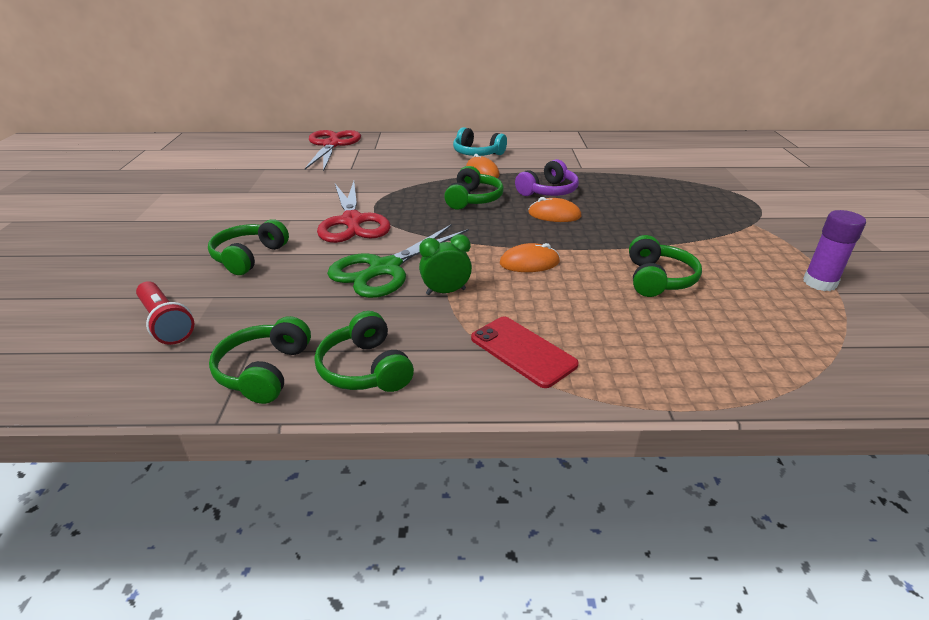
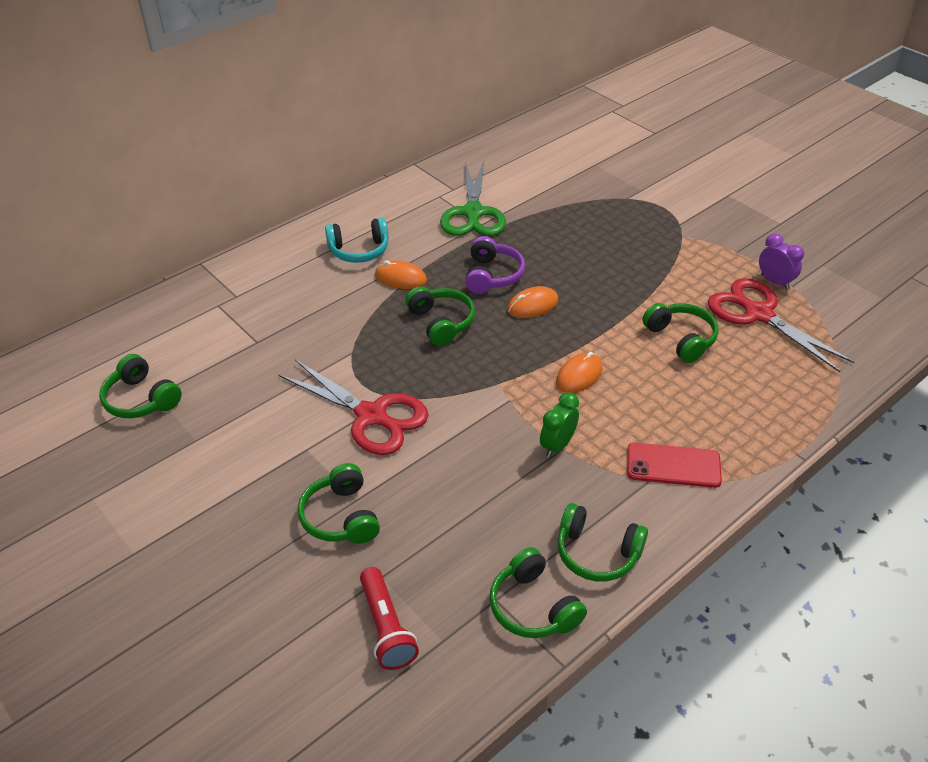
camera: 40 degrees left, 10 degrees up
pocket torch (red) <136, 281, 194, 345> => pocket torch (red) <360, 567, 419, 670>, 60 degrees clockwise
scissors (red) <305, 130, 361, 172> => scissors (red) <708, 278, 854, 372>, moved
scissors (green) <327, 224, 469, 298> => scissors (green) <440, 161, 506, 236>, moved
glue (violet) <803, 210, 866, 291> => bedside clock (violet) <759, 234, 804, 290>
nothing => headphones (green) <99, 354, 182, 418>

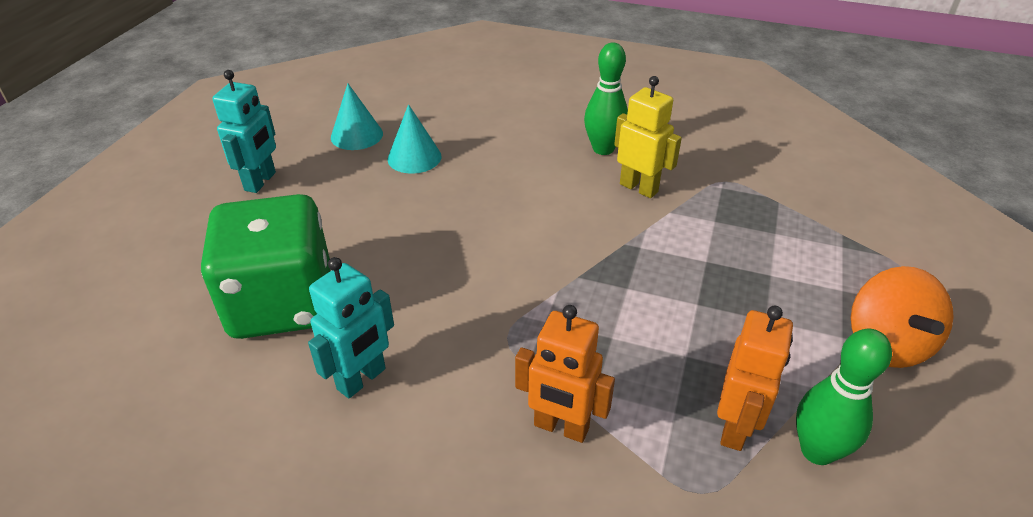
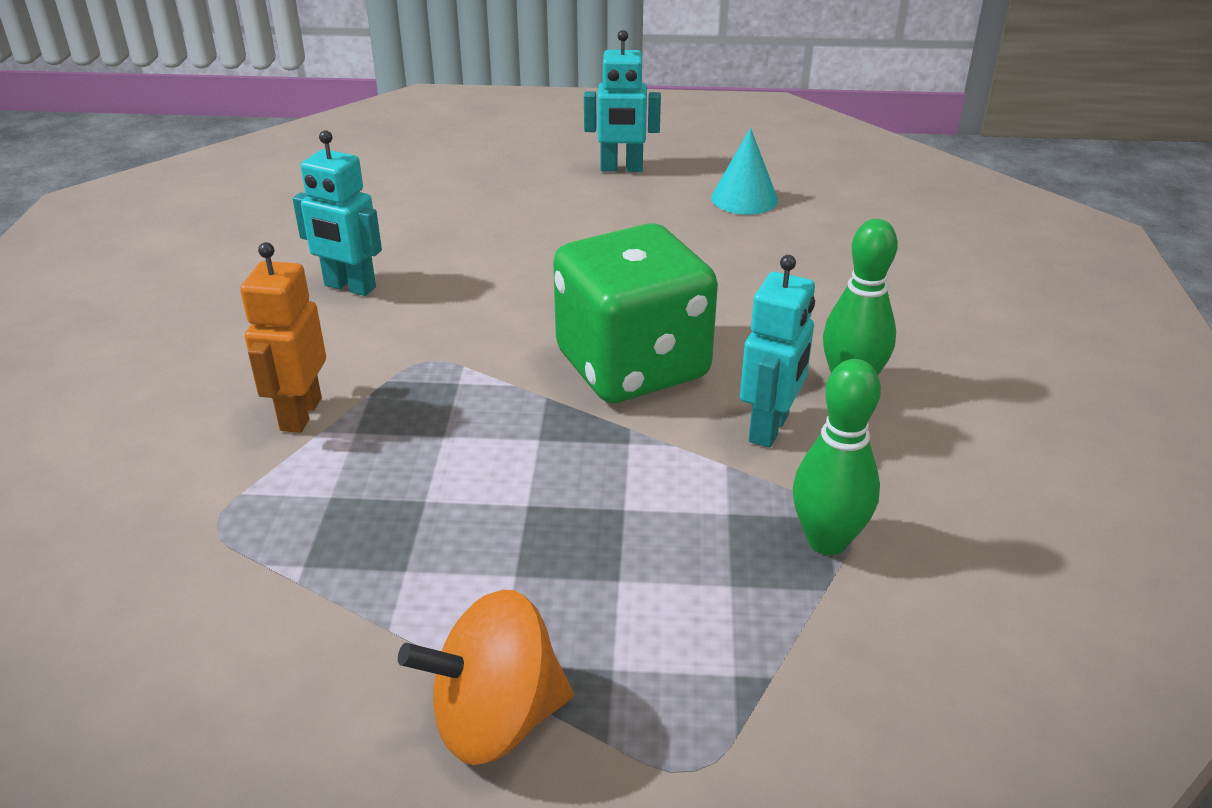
camera: 75 degrees right, 5 degrees down
dice (green) <201, 194, 330, 339> => dice (green) <553, 223, 718, 403>, moved
cone (aqua) <388, 104, 442, 174> => nothing
robot figure (bright yellow) <614, 76, 682, 198> => robot figure (aqua) <740, 255, 815, 448>
robot figure (bright orange) <717, 306, 793, 451> => nothing
tenpin (green) <796, 329, 892, 465> => tenpin (green) <793, 359, 881, 555>, moved

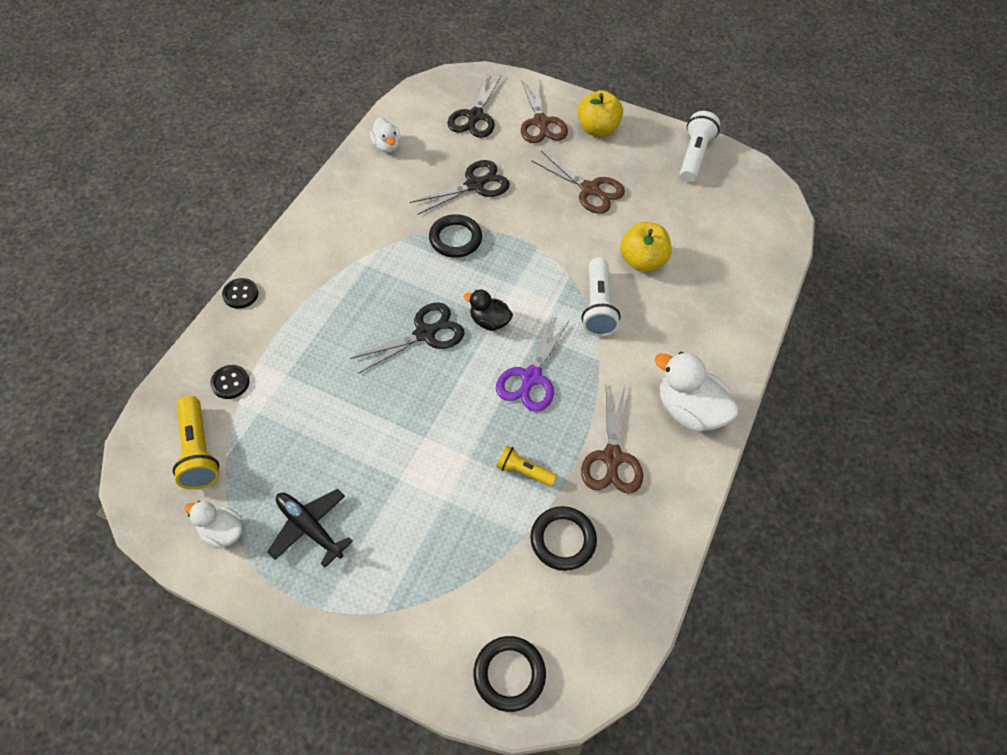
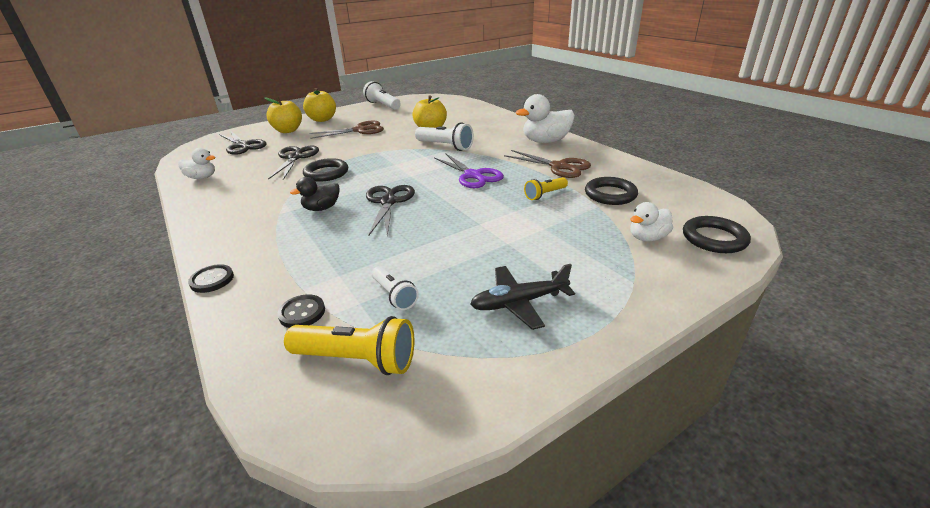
camera: 55 degrees left, 25 degrees down
toy duck (white) <184, 501, 243, 549> => toy duck (white) <630, 202, 673, 241>, moved
toy duck (jet-black) <463, 290, 513, 331> => toy duck (jet-black) <290, 177, 340, 211>, moved
scissors (brown) <521, 80, 568, 143> => apple (bright yellow) <264, 97, 302, 133>
nothing => pocket torch (white) <372, 266, 419, 310>

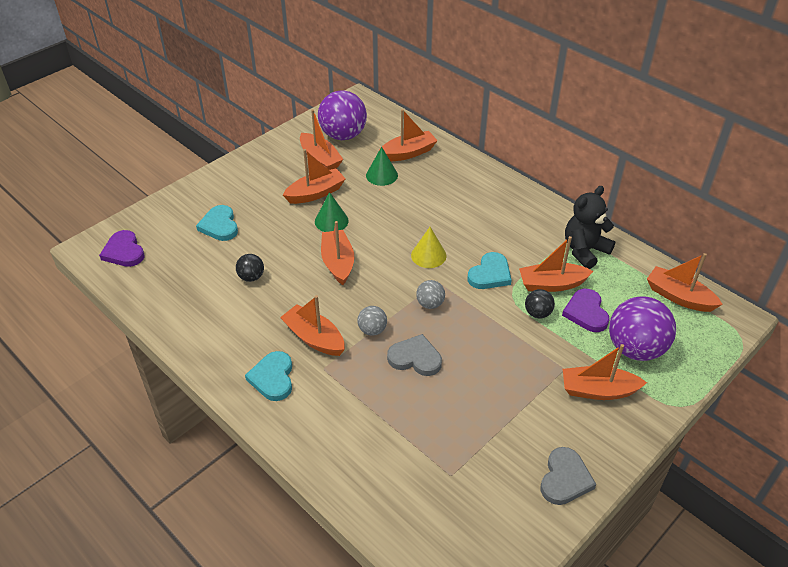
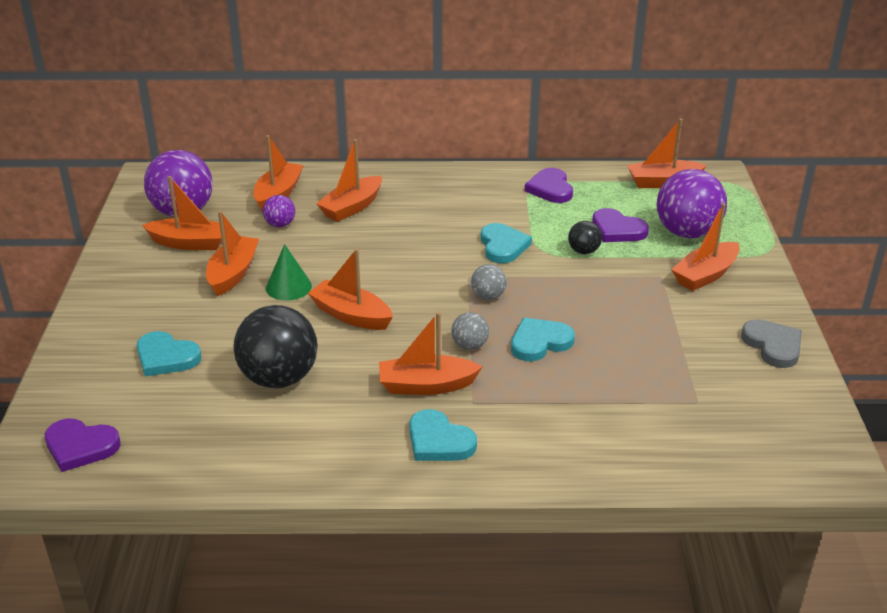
camera: 45 degrees left, 10 degrees down
sphere (jet-black) <236, 254, 264, 282> => sphere (jet-black) <233, 305, 318, 388>, x2.08
cone (green) <366, 147, 398, 186> => sphere (violet) <263, 195, 295, 227>
love heart (gray) <387, 334, 442, 376> => love heart (aqua) <511, 318, 575, 362>
cone (bright yellow) <411, 227, 446, 268> => nothing
toy boat (bright orange) <519, 236, 593, 292> => toy boat (bright orange) <316, 139, 382, 222>, moved
stuffed bear (jet-black) <565, 186, 615, 269> => love heart (violet) <525, 168, 573, 203>

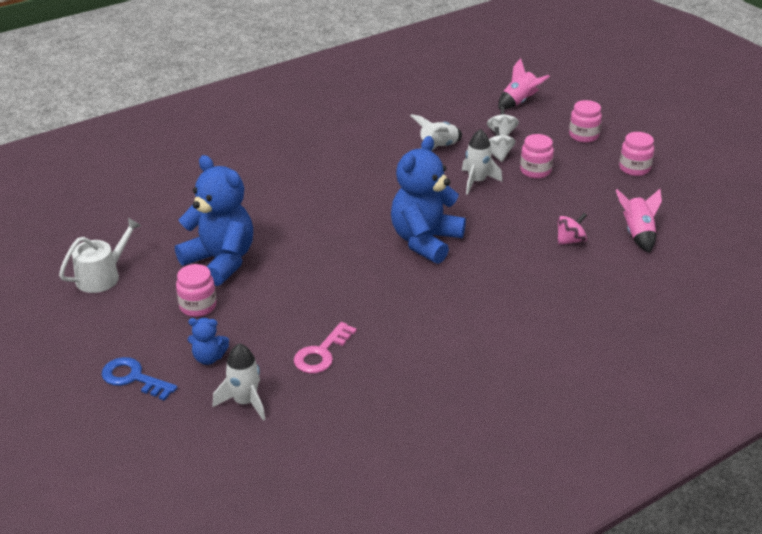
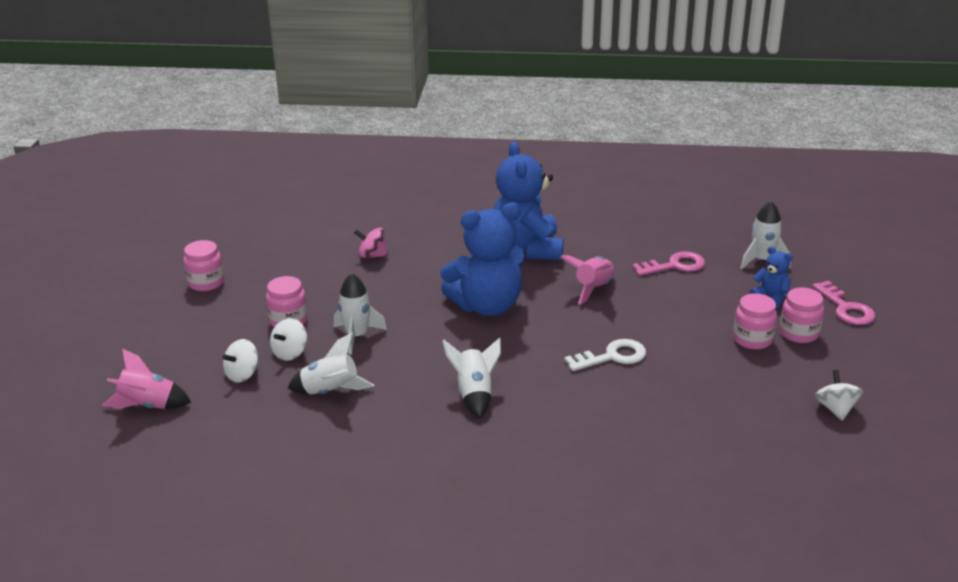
camera: 140 degrees left, 5 degrees down
watering can (white) <59, 218, 141, 293> => spinning top (white) <815, 370, 863, 421>
latchkey (royal blue) <102, 357, 178, 401> => latchkey (rosy) <812, 281, 875, 325>
stuffed bear (royal blue) <175, 155, 253, 286> => stuffed bear (royal blue) <493, 142, 563, 260>, moved
preserve jar (rosy) <569, 100, 602, 143> => preserve jar (rosy) <780, 287, 824, 343>, moved
toy rocket (rosy) <616, 189, 662, 253> => toy rocket (rosy) <560, 255, 614, 305>, moved
nothing => toy rocket (white) <442, 338, 501, 419>
nothing => latchkey (white) <564, 339, 646, 371>

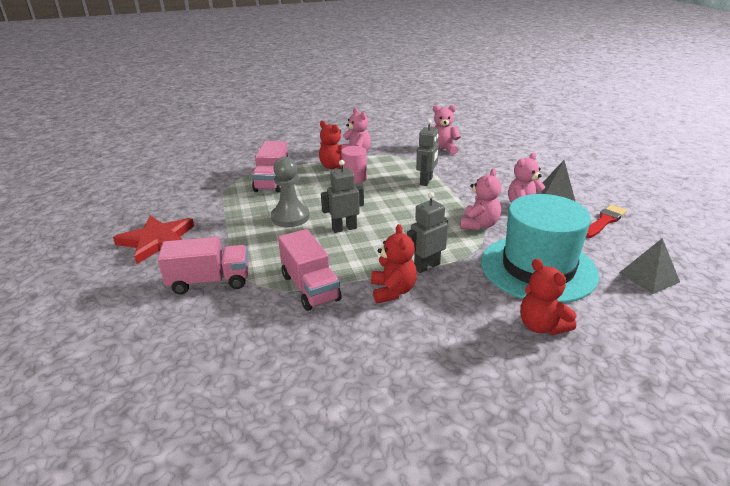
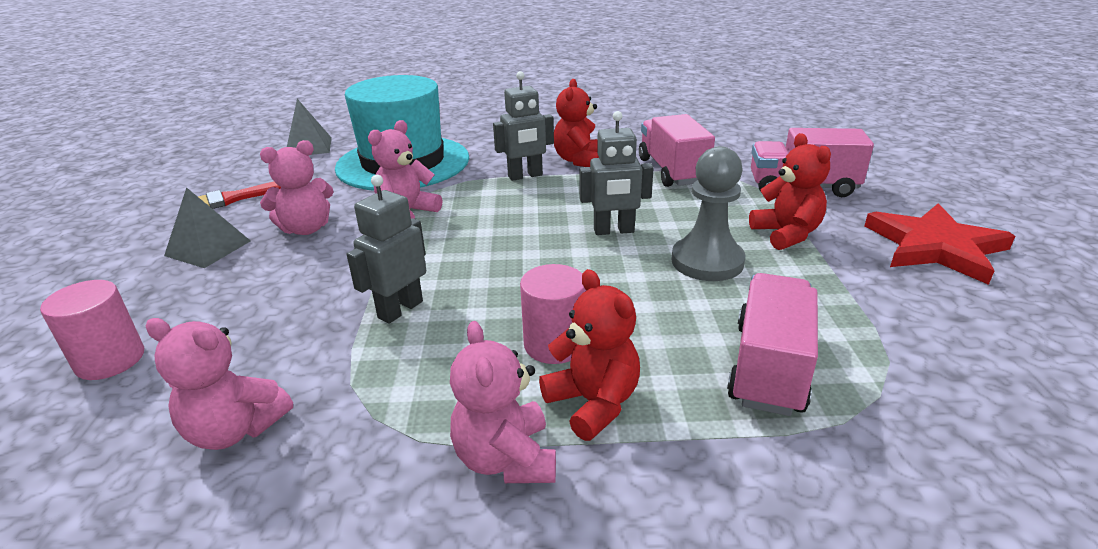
camera: 165 degrees left, 0 degrees up
stuffed bear (red) <520, 259, 577, 335> => stuffed bear (red) <749, 133, 831, 250>, moved
nothing => cylinder (rosy) <40, 280, 144, 380>

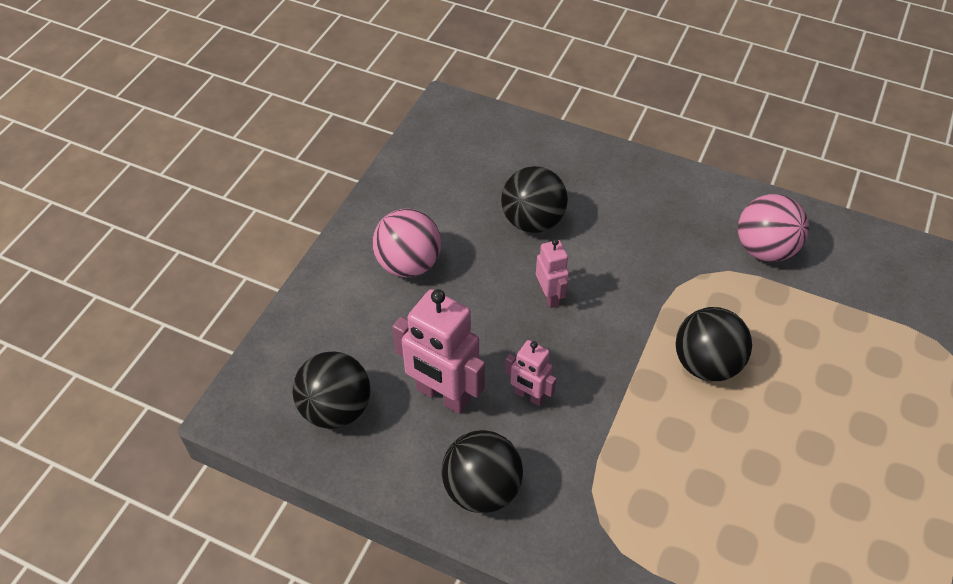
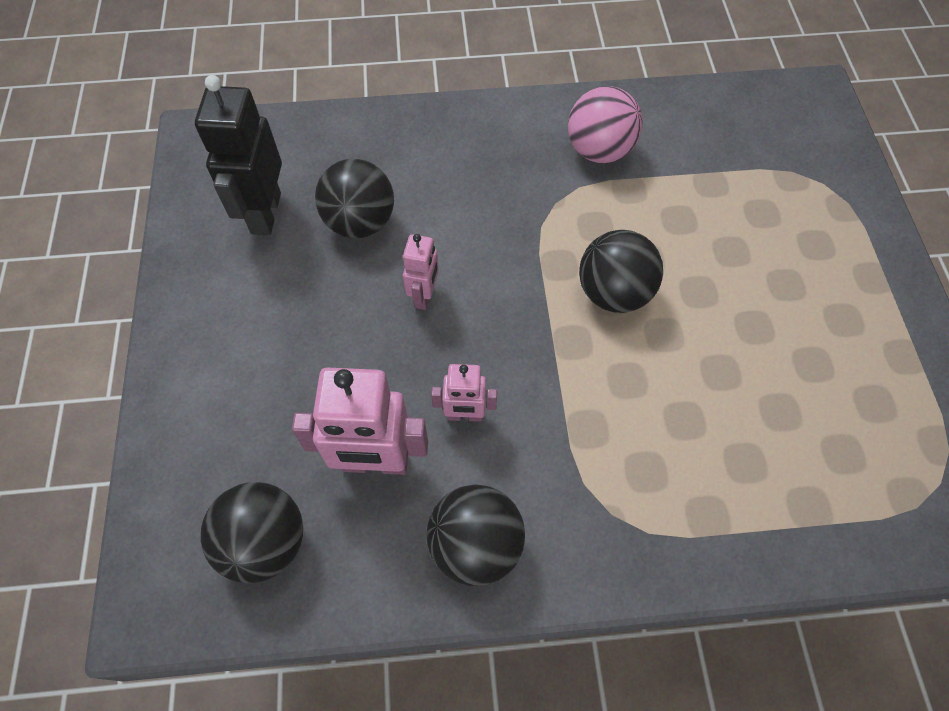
camera: 30 degrees left, 10 degrees up
sphere (rosy) <372, 209, 441, 277> => nothing
robot figure (rosy) <536, 239, 569, 308> => robot figure (rosy) <403, 234, 439, 310>, 60 degrees clockwise
nothing => robot figure (jet-black) <195, 75, 282, 235>

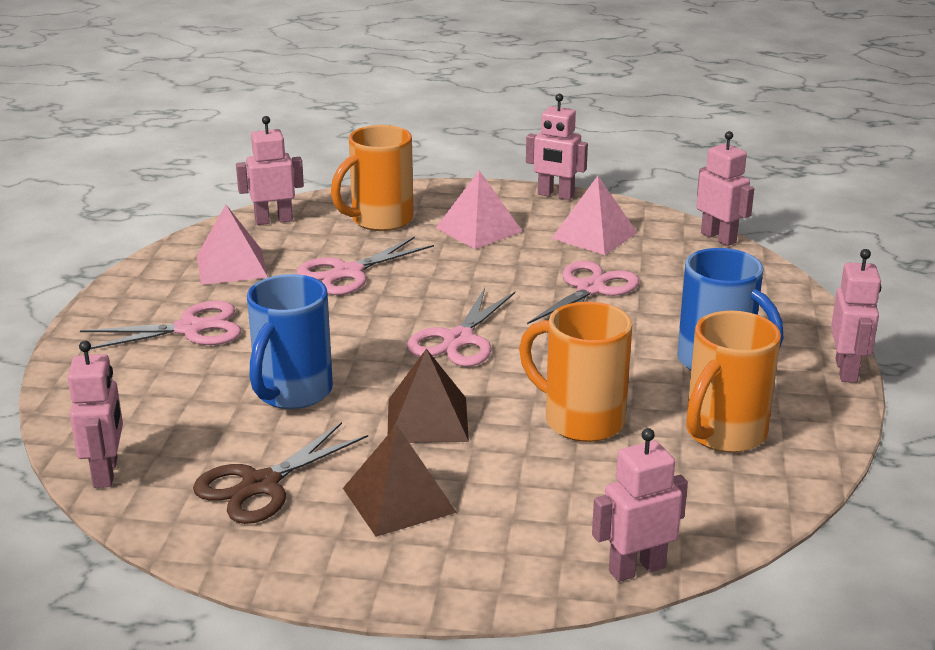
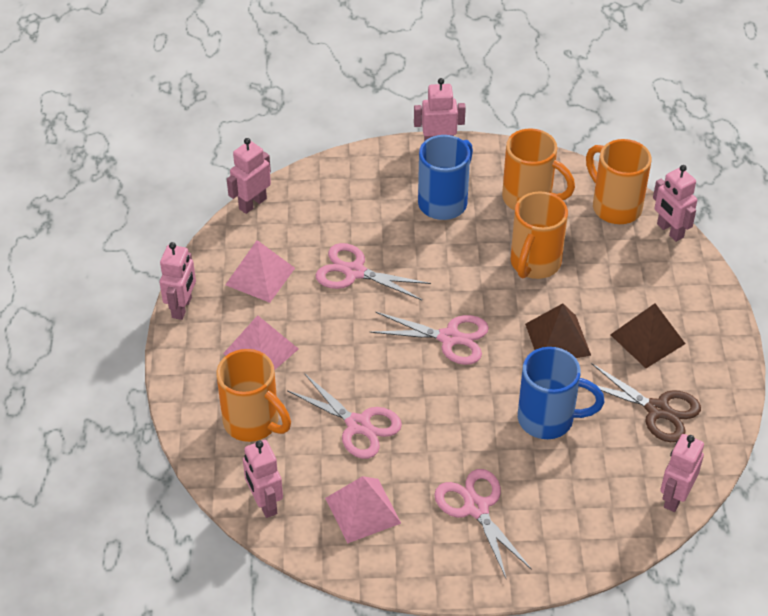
camera: 100 degrees left, 20 degrees up
robot figure (rosy) <67, 341, 123, 488> => robot figure (rosy) <660, 434, 704, 512>, 45 degrees counterclockwise
nothing => tea mug (bright orange) <586, 139, 651, 224>

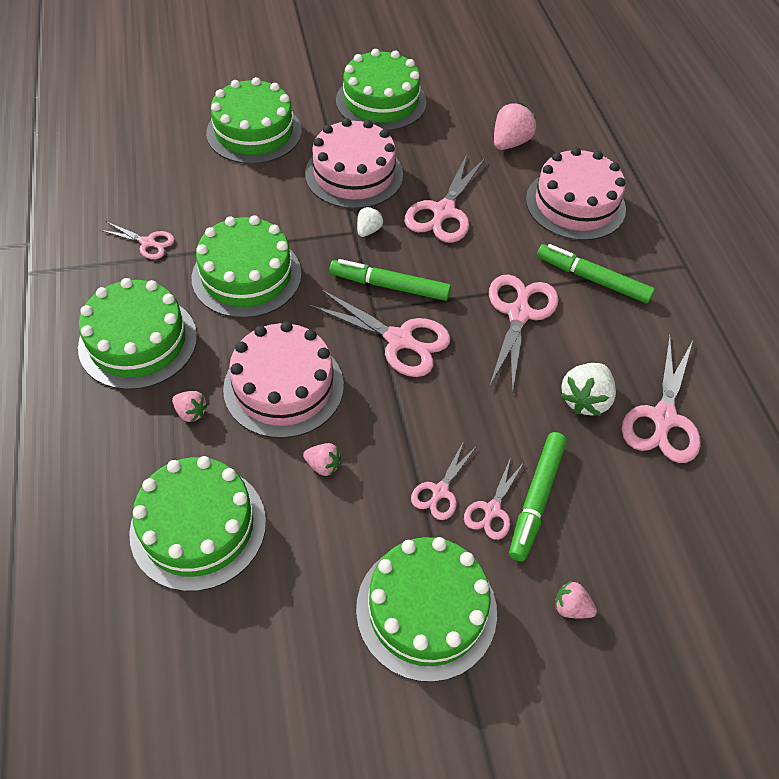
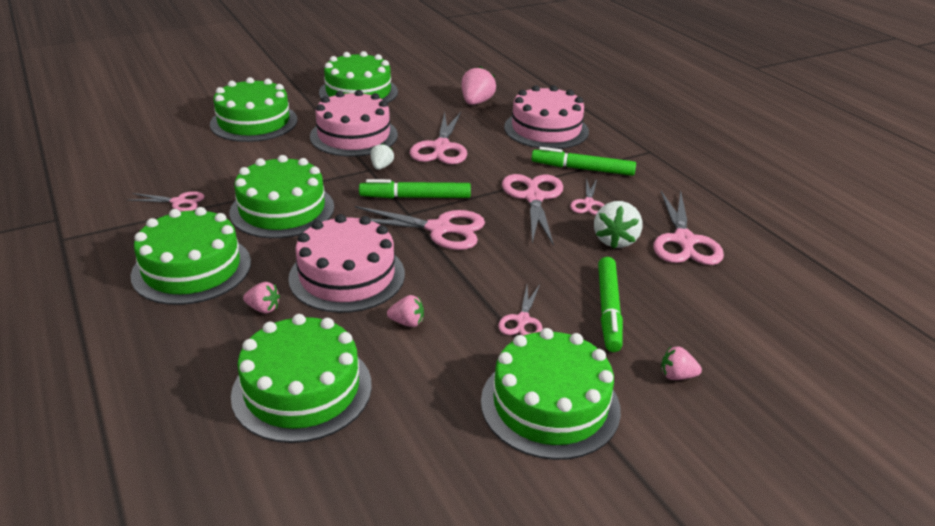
camera: 15 degrees left, 20 degrees down
scissors (rosy) <464, 457, 524, 540> => scissors (rosy) <570, 178, 604, 215>, moved

